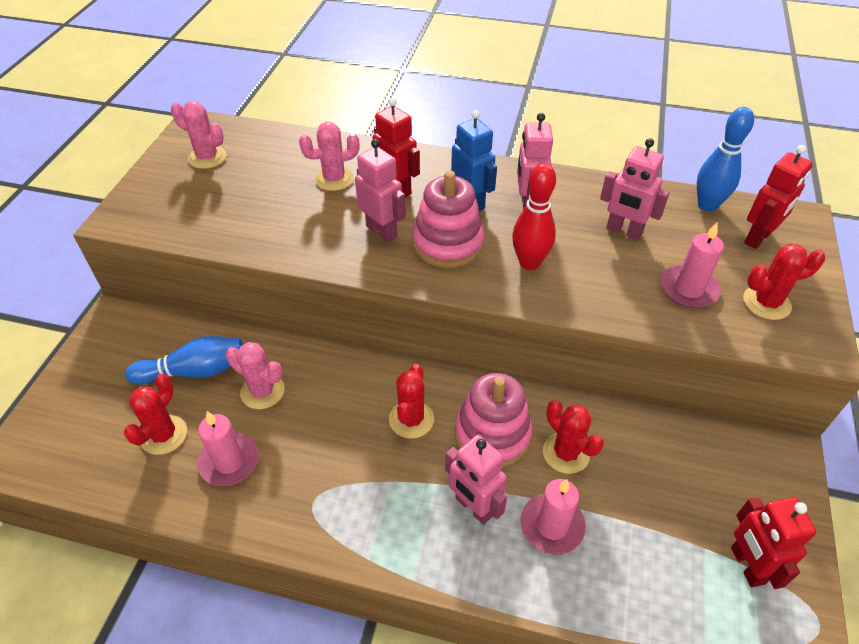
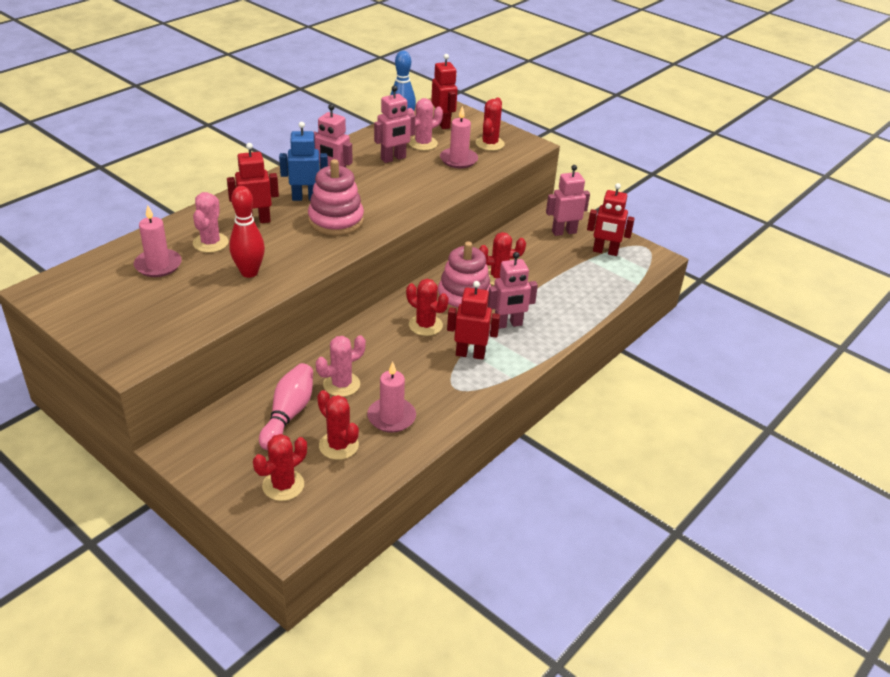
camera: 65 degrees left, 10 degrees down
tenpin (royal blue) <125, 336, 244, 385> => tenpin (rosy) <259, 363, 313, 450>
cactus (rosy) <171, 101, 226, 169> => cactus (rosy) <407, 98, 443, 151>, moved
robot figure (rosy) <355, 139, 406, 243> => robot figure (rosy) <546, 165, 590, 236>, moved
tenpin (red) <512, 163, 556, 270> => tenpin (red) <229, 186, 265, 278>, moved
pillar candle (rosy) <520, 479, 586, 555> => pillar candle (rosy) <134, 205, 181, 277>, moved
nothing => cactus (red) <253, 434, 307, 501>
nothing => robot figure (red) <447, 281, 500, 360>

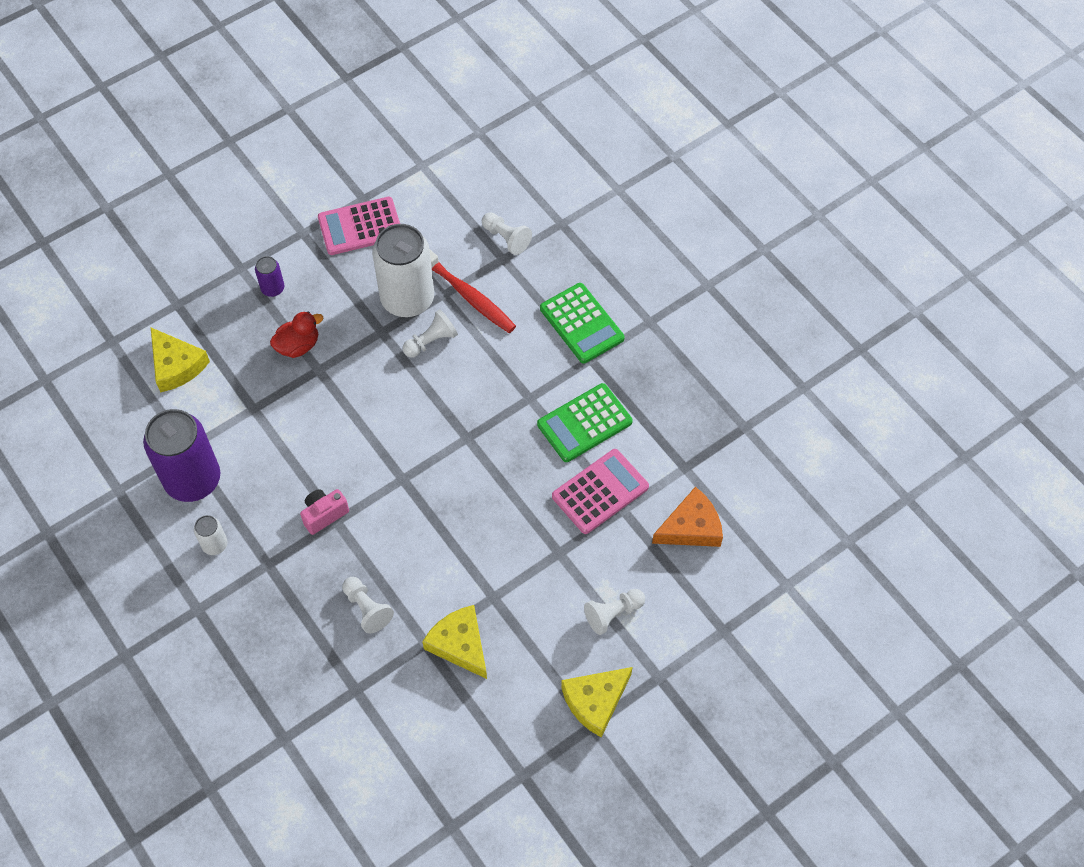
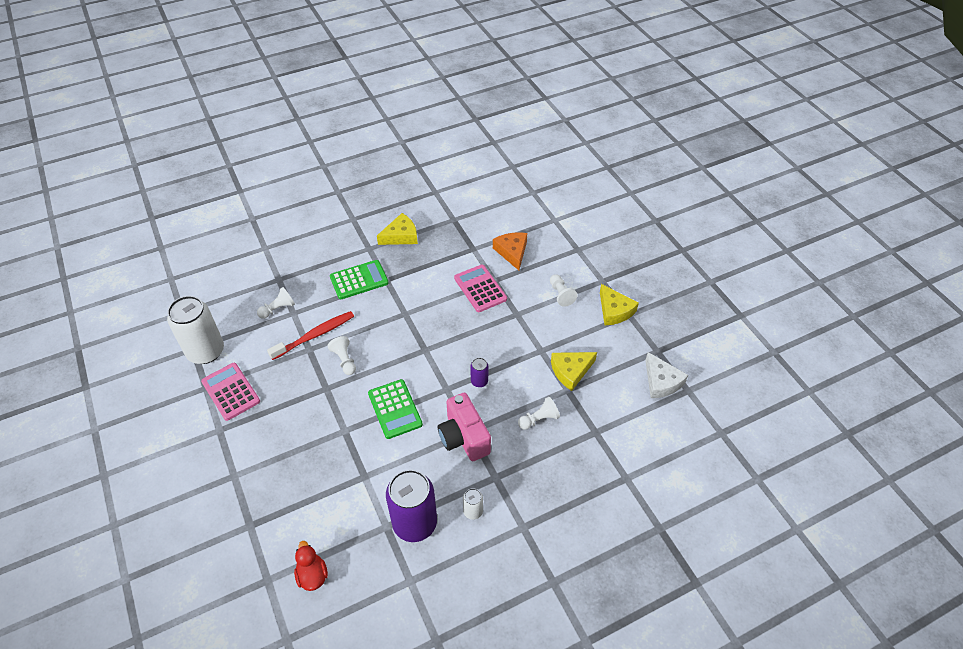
camera: 80 degrees left, 10 degrees down
piece of cheese (bright yellow) <151, 328, 210, 392> => piece of cheese (bright yellow) <377, 213, 418, 245>, moved
can (violet) <255, 256, 284, 297> => can (violet) <470, 358, 488, 387>, moved
toy duck (red) <270, 311, 323, 358> => toy duck (red) <294, 541, 328, 591>, moved
compact camera (rosy) <300, 489, 349, 535> => compact camera (rosy) <438, 393, 491, 461>, x1.80
calculator (rosy) <318, 197, 400, 255> => calculator (rosy) <201, 363, 260, 421>, 150 degrees clockwise
can (white) <372, 224, 434, 317> => can (white) <167, 296, 224, 364>, moved
calculator (green) <537, 383, 633, 462> => calculator (green) <368, 379, 423, 439>, moved
nothing => piece of cheese (white) <645, 352, 688, 398>

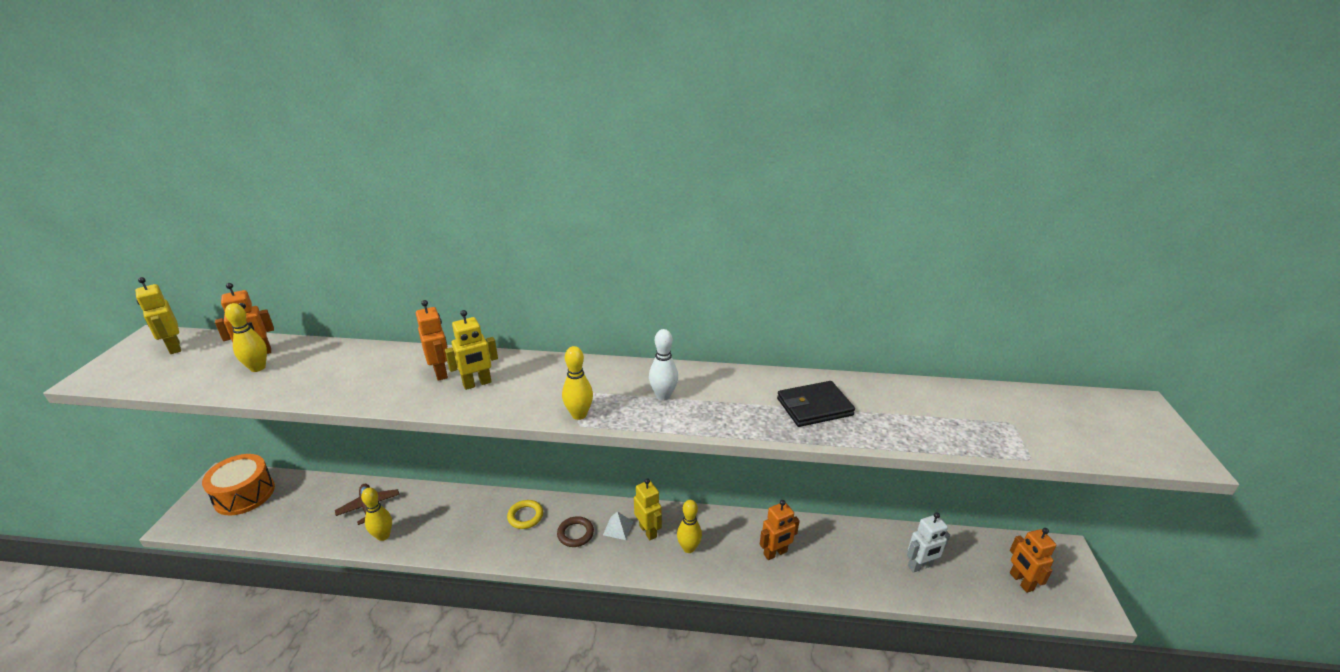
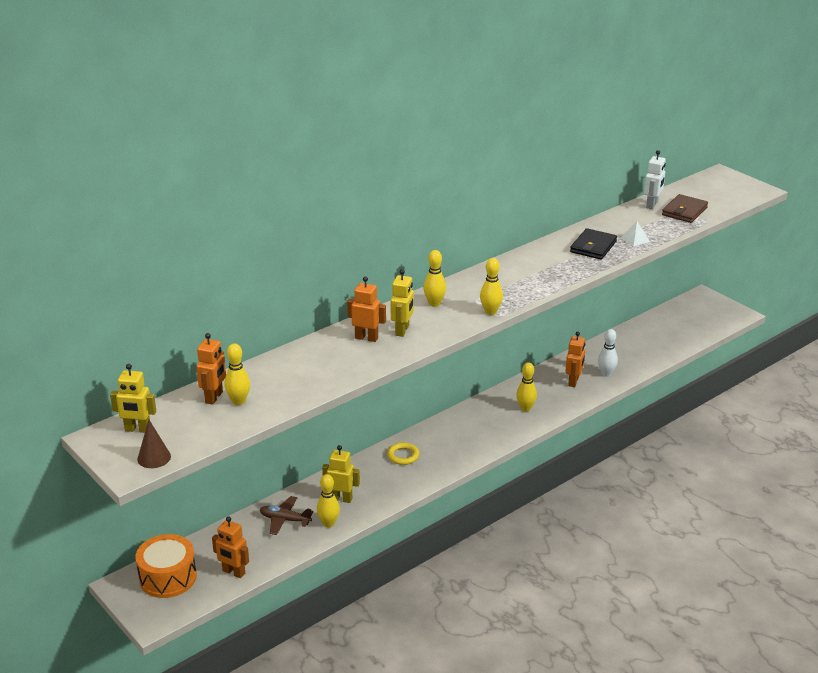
camera: 45 degrees left, 0 degrees up
torus (brown) <557, 516, 594, 547> => nothing
solid pyramid (white) <603, 511, 633, 540> => solid pyramid (white) <621, 222, 650, 247>, moved
robot figure (bright yellow) <634, 478, 662, 540> => robot figure (bright yellow) <322, 445, 360, 503>, moved
tenpin (white) <649, 329, 678, 401> => tenpin (white) <598, 329, 618, 377>, moved
robot figure (white) <907, 512, 950, 573> => robot figure (white) <644, 150, 666, 209>, moved
robot figure (bright orange) <1010, 528, 1056, 593> => robot figure (bright orange) <212, 516, 249, 578>, moved
nothing => cone (brown) <137, 420, 171, 468>
nothing => tenpin (bright yellow) <423, 250, 446, 307>
nothing => card wallet (brown) <662, 194, 708, 223>

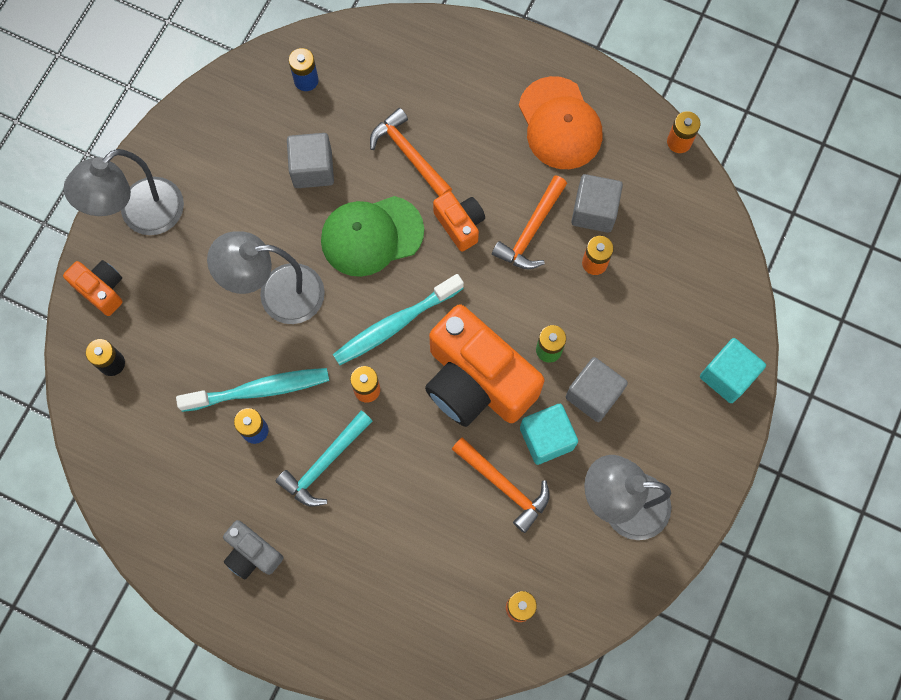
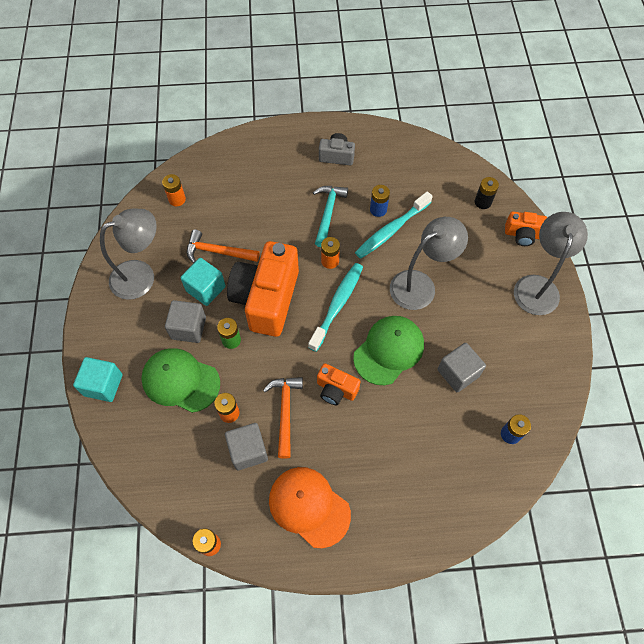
camera: 150 degrees right, 10 degrees down
claw hammer (bright orange) <370, 108, 452, 197> => nothing
compact camera (bright orange) <425, 304, 544, 427> => compact camera (bright orange) <227, 241, 299, 337>, 90 degrees counterclockwise
nothing => baseball cap (green) <141, 348, 220, 413>

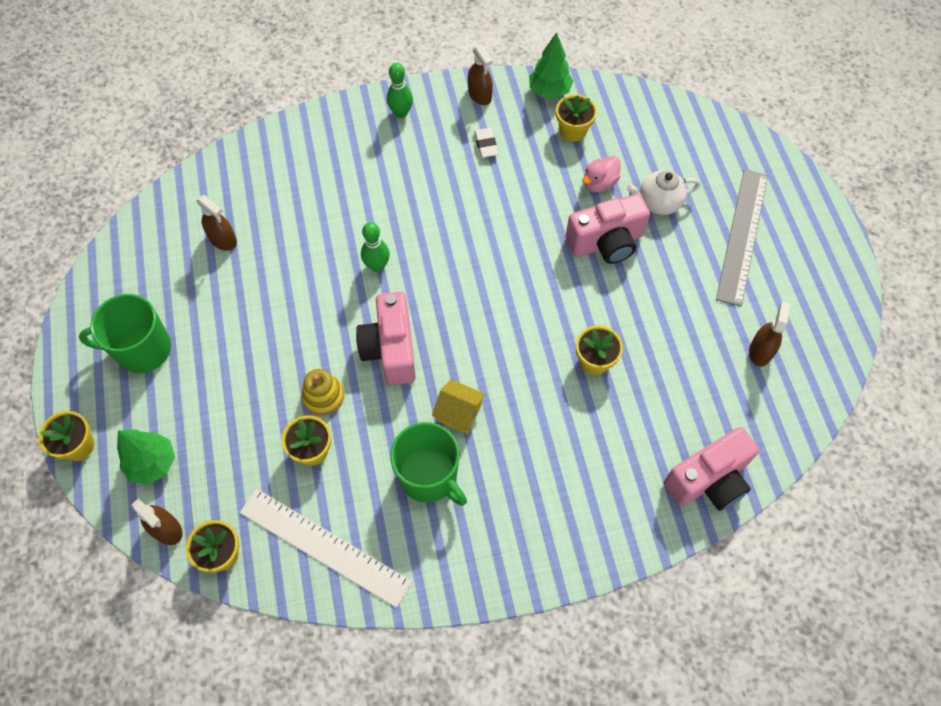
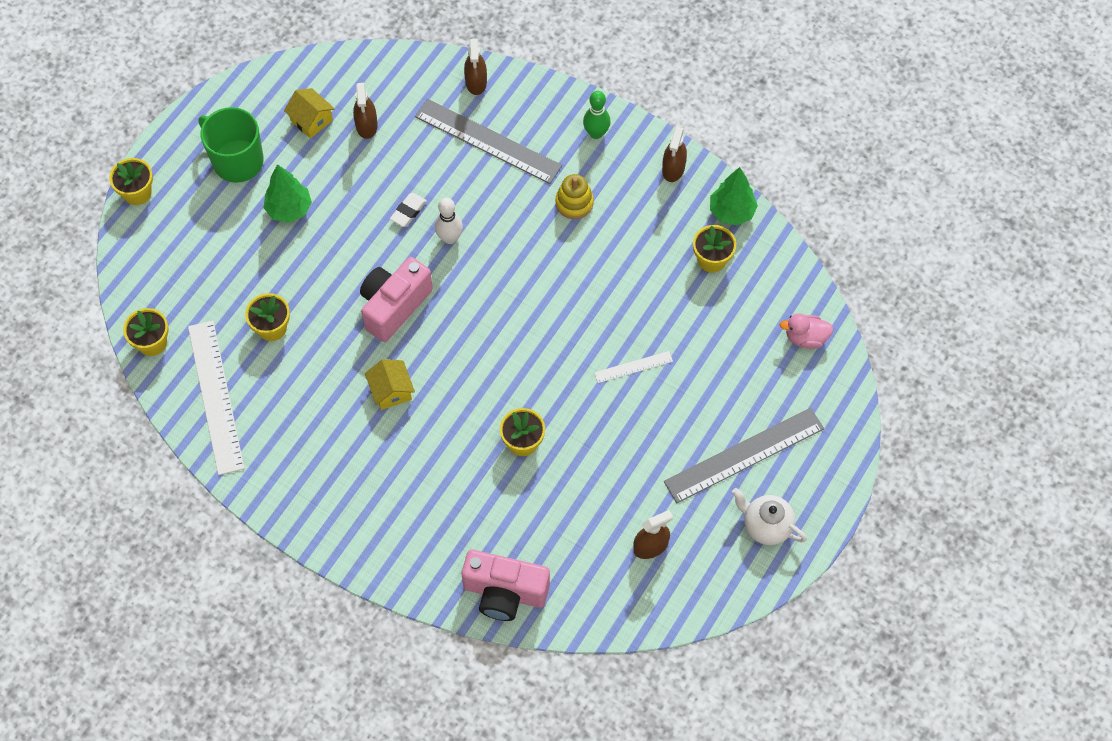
camera: 45 degrees right, 0 degrees up
toy tree (green) <117, 430, 175, 485> => toy tree (green) <263, 164, 312, 223>, moved
spray bottle (brown) <132, 498, 182, 545> => spray bottle (brown) <464, 39, 487, 95>, moved
stacking rings (bright yellow) <301, 369, 344, 416> => stacking rings (bright yellow) <556, 174, 594, 219>, moved
tenpin (green) <361, 222, 390, 272> => tenpin (white) <435, 198, 463, 244>
tea mug (green) <390, 422, 467, 506> => nothing
gum eraser (white) <474, 128, 498, 158> => gum eraser (white) <390, 193, 427, 227>, moved
compact camera (rosy) <565, 194, 650, 264> => straightedge (white) <594, 351, 673, 383>
toy duck (rosy) <582, 156, 621, 192> => toy duck (rosy) <780, 314, 833, 349>, moved
china teapot (white) <627, 170, 701, 215> => china teapot (white) <732, 488, 807, 545>, moved
nothing => toy house (bright yellow) <284, 88, 335, 138>
nothing => straightedge (gray) <415, 99, 562, 184>

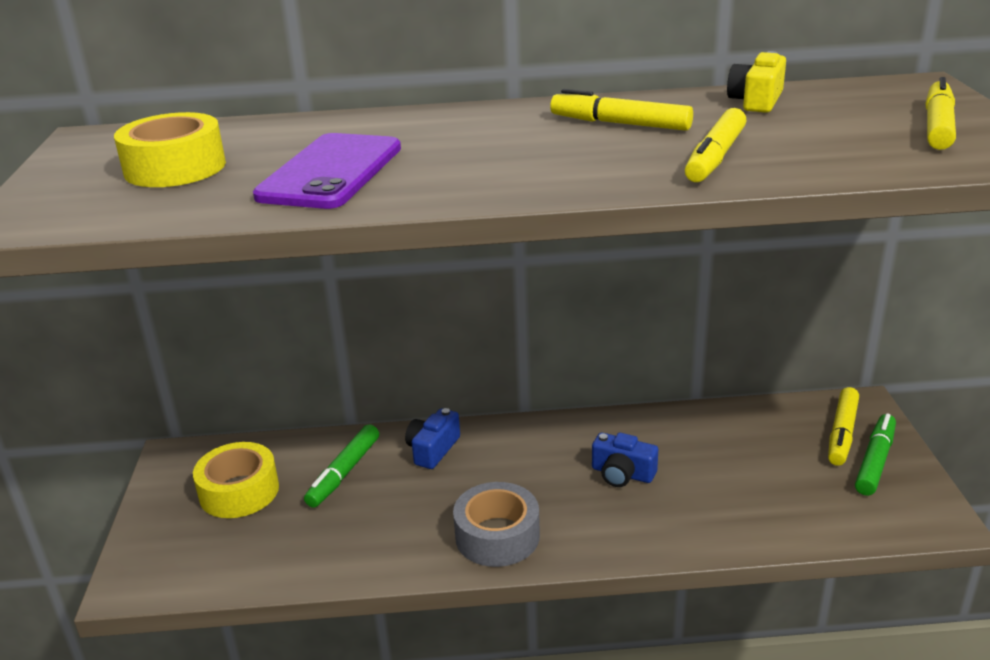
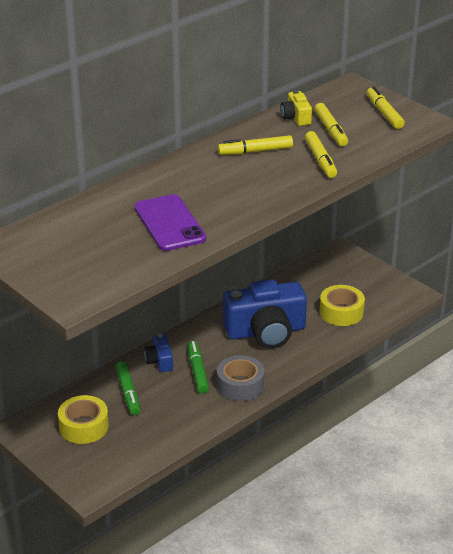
camera: 40 degrees left, 5 degrees up
sticky tape (bright yellow) <114, 112, 226, 187> => sticky tape (bright yellow) <320, 285, 365, 326>, moved
compact camera (royal blue) <592, 433, 658, 487> => compact camera (royal blue) <223, 279, 307, 348>, x2.23
marker pen (bright yellow) <828, 387, 859, 466> => marker pen (bright yellow) <314, 103, 348, 146>, moved
marker pen (green) <855, 413, 896, 496> => marker pen (green) <188, 341, 209, 393>, moved

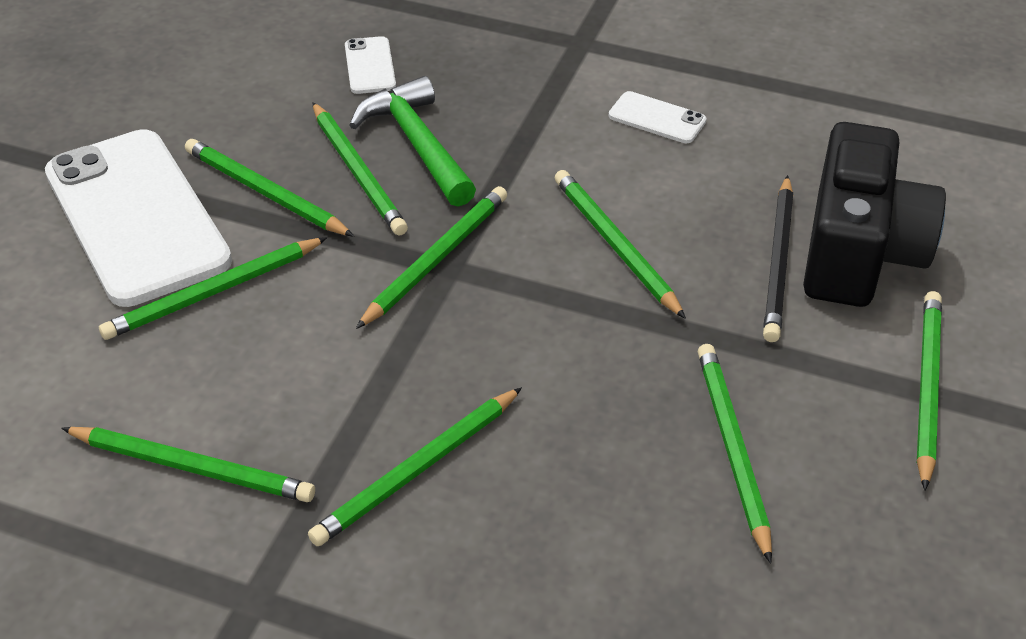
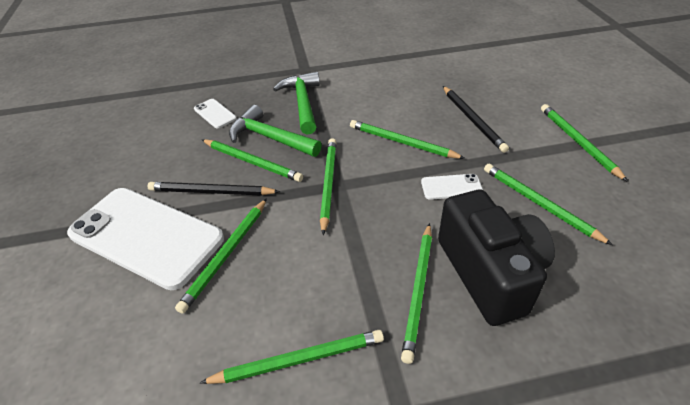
camera: 30 degrees left, 0 degrees up
lead pencil (green) <185, 139, 354, 237> => lead pencil (jet-black) <148, 182, 280, 196>
phone (white) <609, 91, 707, 143> => phone (white) <421, 174, 483, 200>, moved
compact camera (jet-black) <803, 122, 946, 307> => compact camera (jet-black) <438, 190, 555, 326>, moved
nothing => claw hammer (green) <273, 72, 320, 134>

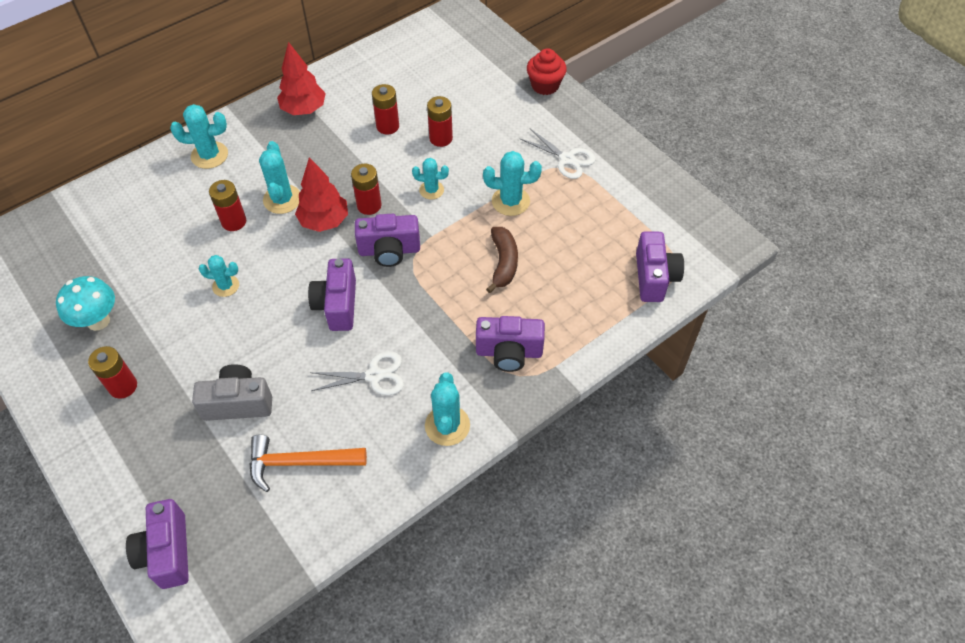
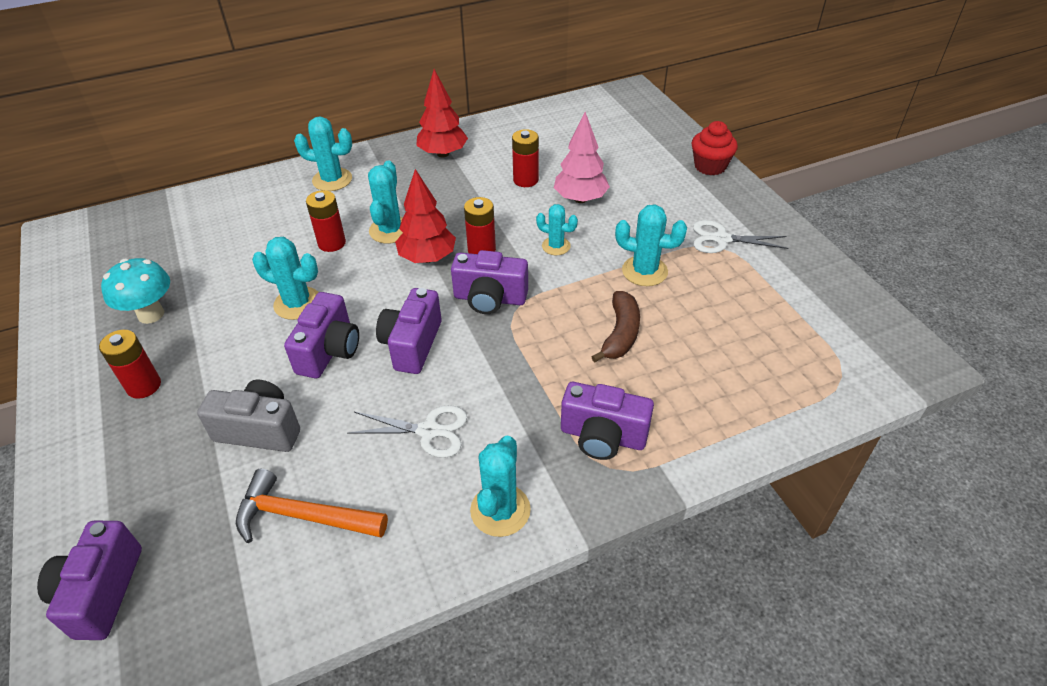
camera: 15 degrees right, 10 degrees down
cactus (aqua) <199, 255, 239, 297> => cactus (aqua) <252, 237, 319, 320>, x1.53
battery (red) <427, 96, 453, 147> => toy tree (rosy) <554, 112, 610, 203>
scissors (white) <520, 129, 596, 179> => scissors (white) <693, 220, 789, 253>, 135 degrees clockwise
compact camera (violet) <636, 231, 684, 302> => compact camera (violet) <284, 292, 359, 378>, moved

